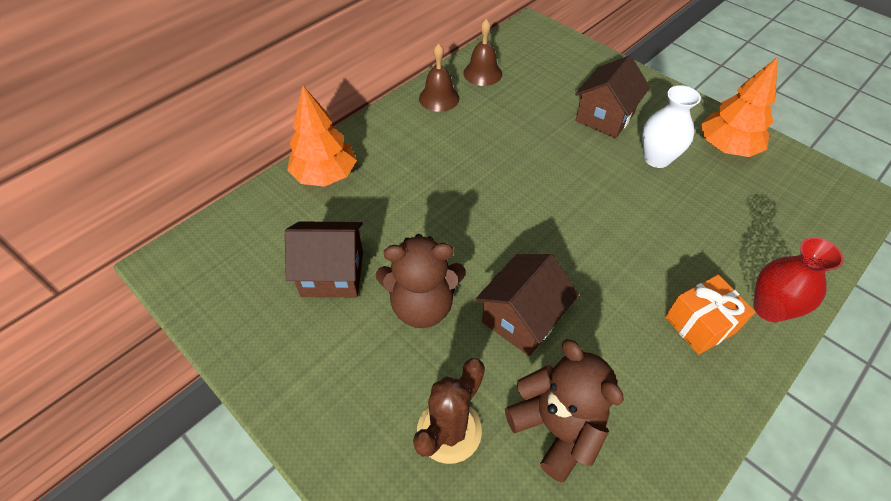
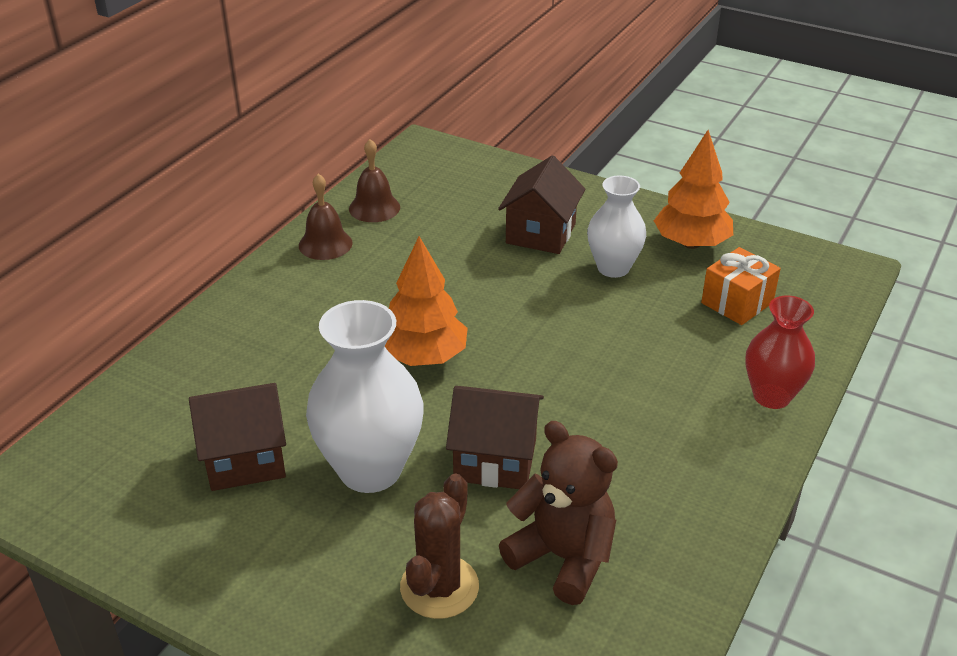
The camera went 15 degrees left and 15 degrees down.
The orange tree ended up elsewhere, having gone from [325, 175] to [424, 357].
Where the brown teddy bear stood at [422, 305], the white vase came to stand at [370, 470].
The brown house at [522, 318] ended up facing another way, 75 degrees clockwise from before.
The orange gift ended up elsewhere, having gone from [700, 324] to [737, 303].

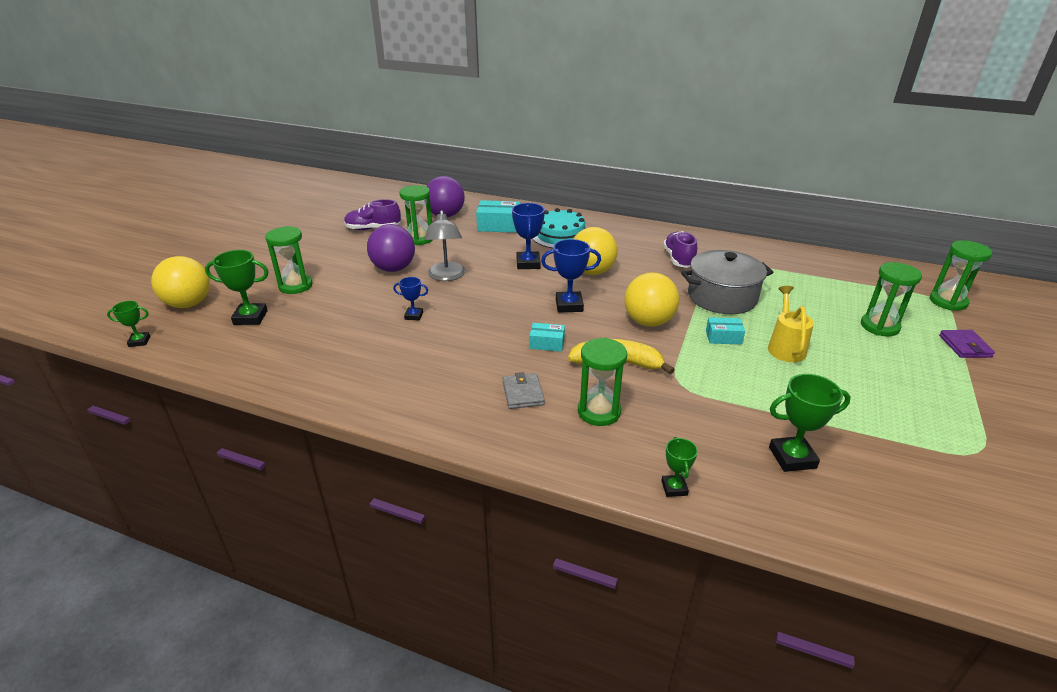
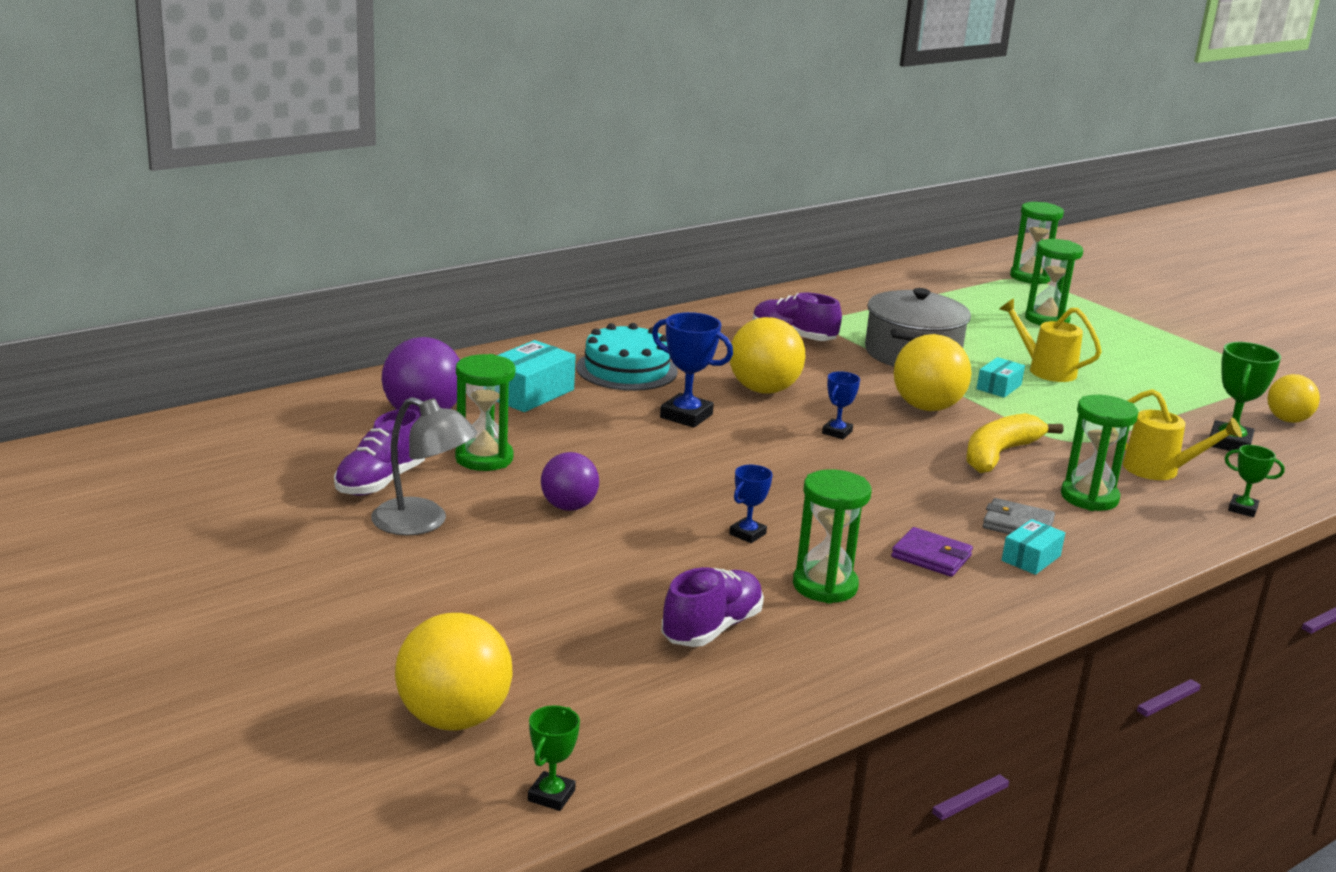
The camera went 60 degrees left and 10 degrees down.
The second view lost the green trophy at [250, 317].
The green hourglass ended up elsewhere, having gone from [295, 286] to [825, 586].
The size of the purple ball at [393, 268] changed by a factor of 0.64.
The grey lamp ended up elsewhere, having gone from [446, 276] to [423, 522].
The turquoise box ended up elsewhere, having gone from [547, 343] to [1031, 558].
The size of the blue trophy at [569, 305] changed by a factor of 0.59.
The purple wallet ended up elsewhere, having gone from [964, 346] to [931, 556].
The second view gained the purple shoe at [712, 628].
The second view gained the yellow watering can at [1160, 470].
The second view gained the yellow ball at [1287, 420].

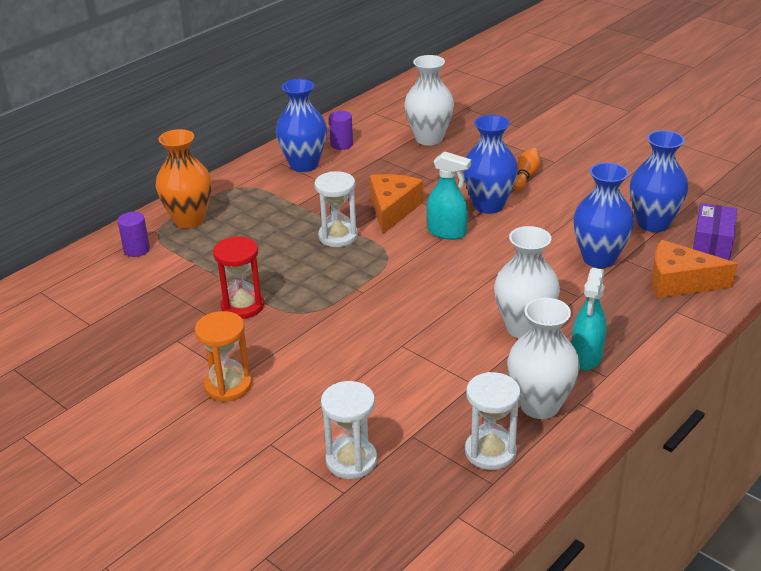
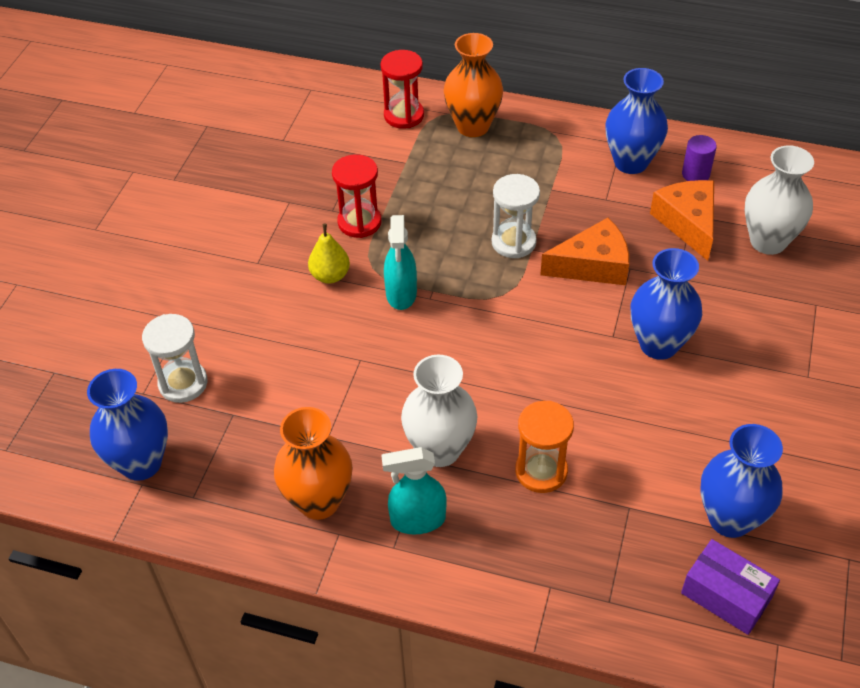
The camera went 65 degrees right and 15 degrees up.
Where the purple cylinder stood at [136, 250], the red hourglass came to stand at [404, 115].
The orange hourglass ended up elsewhere, having gone from [228, 386] to [541, 471].
The turquoise spray bottle ended up elsewhere, having gone from [447, 232] to [401, 294].
The second view lost the white hourglass at [490, 452].
What was the white vase at [539, 405] turned into the orange vase at [319, 501].
The second view lost the orange bowling pin at [526, 176].
The blue vase ended up elsewhere, having gone from [599, 258] to [141, 463].
The orange cheese ended up elsewhere, having gone from [679, 282] to [687, 223].
The purple box at [712, 243] ended up facing another way, 45 degrees clockwise from before.
The second view gained the yellow pear at [330, 276].

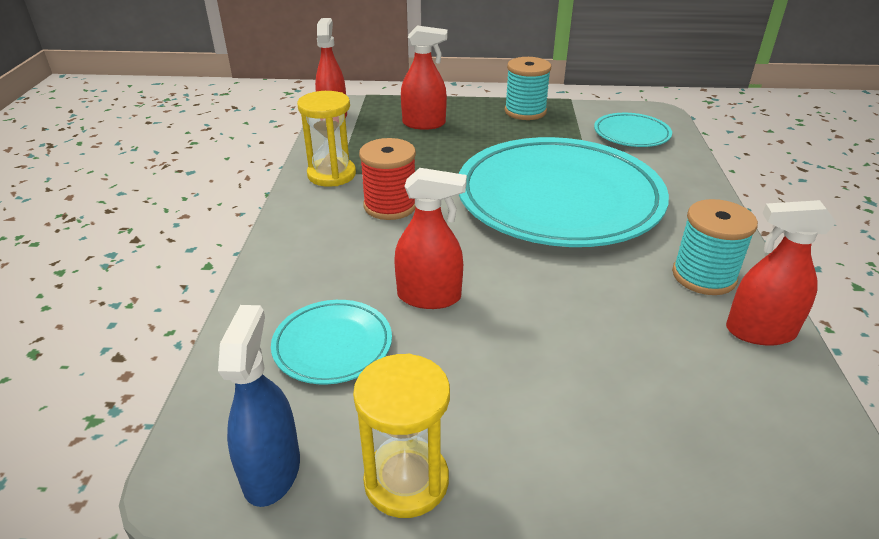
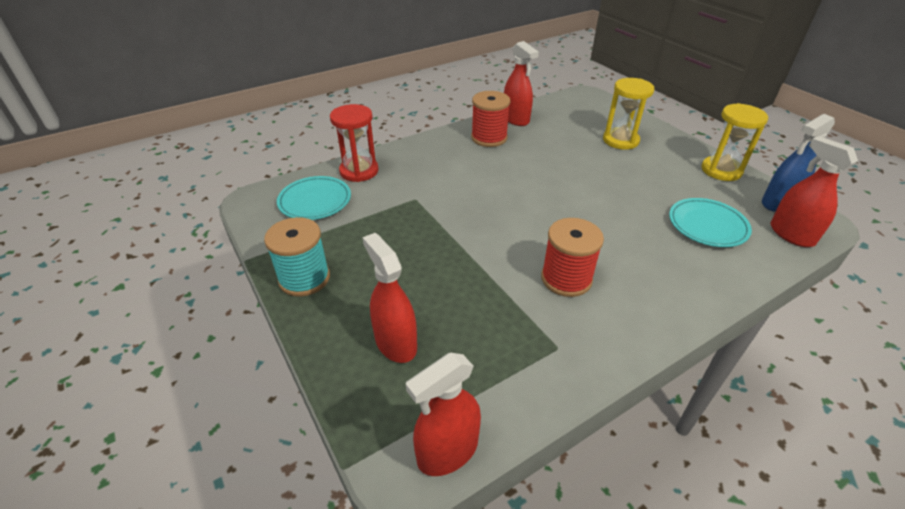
The camera went 125 degrees left and 5 degrees up.
The yellow hourglass ended up elsewhere, having gone from [331, 174] to [620, 140].
The red spray bottle ended up elsewhere, having gone from [429, 296] to [791, 234].
The second view lost the turquoise plate at [558, 199].
What was the turquoise spool at [703, 276] turned into the red spool at [489, 138].
The second view gained the red hourglass at [359, 171].

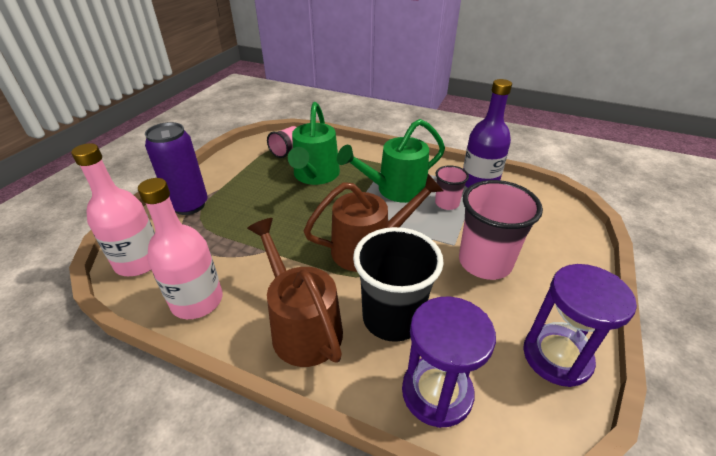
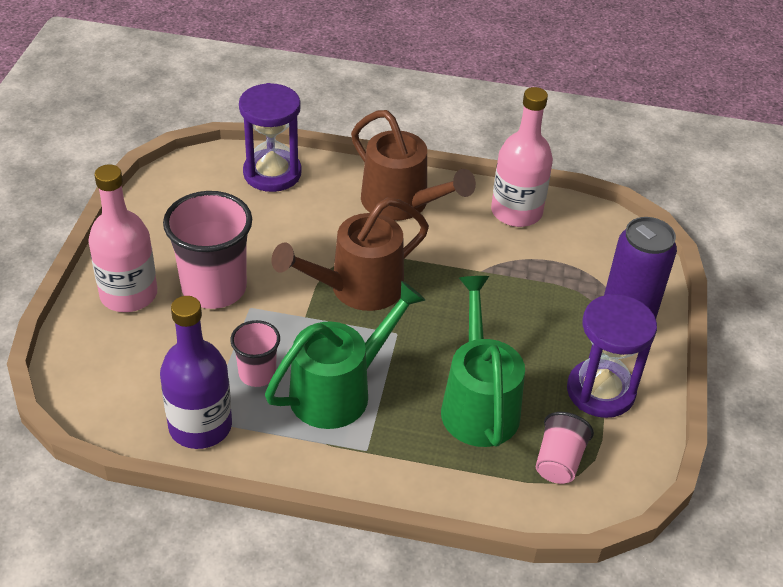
The camera went 165 degrees right and 5 degrees up.
The pink bottle ended up elsewhere, having gone from [139, 261] to [128, 294].
The second view lost the black cup at [392, 318].
The purple hourglass ended up elsewhere, having gone from [556, 356] to [600, 391].

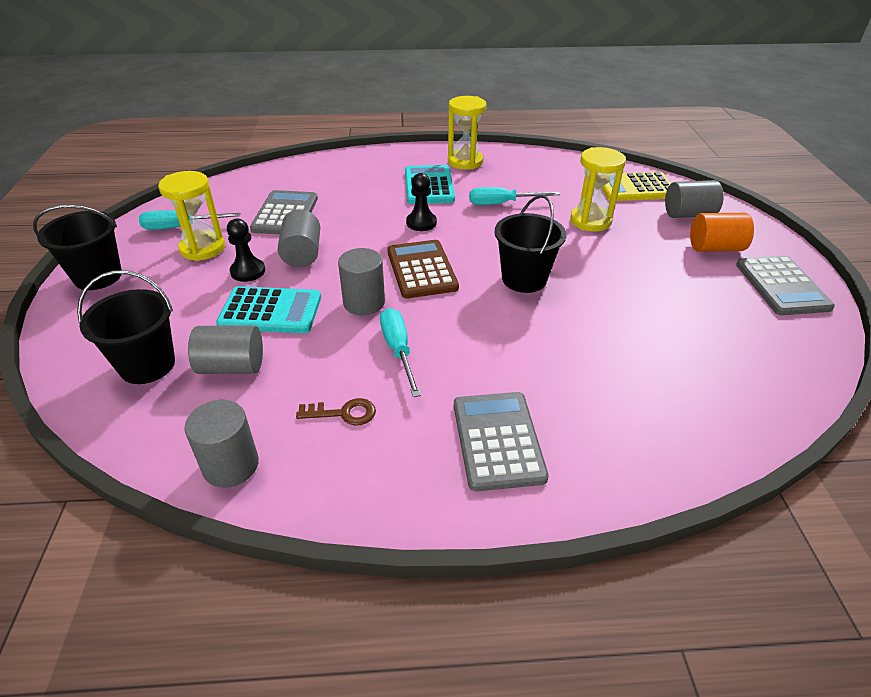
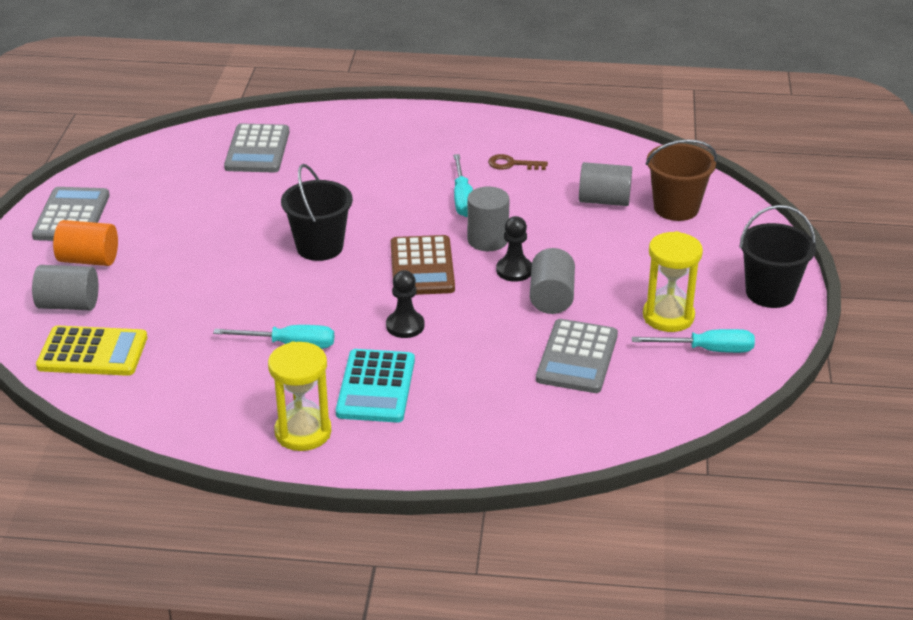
The camera went 170 degrees left and 5 degrees down.
What was the black bucket at [147, 365] turned into the brown bucket at [676, 208].
The second view lost the grey cylinder at [231, 465].
The second view lost the turquoise calculator at [270, 311].
The black pawn ended up elsewhere, having gone from [248, 271] to [514, 270].
The grey calculator ended up elsewhere, having gone from [497, 440] to [257, 150].
The second view lost the yellow hourglass at [590, 221].

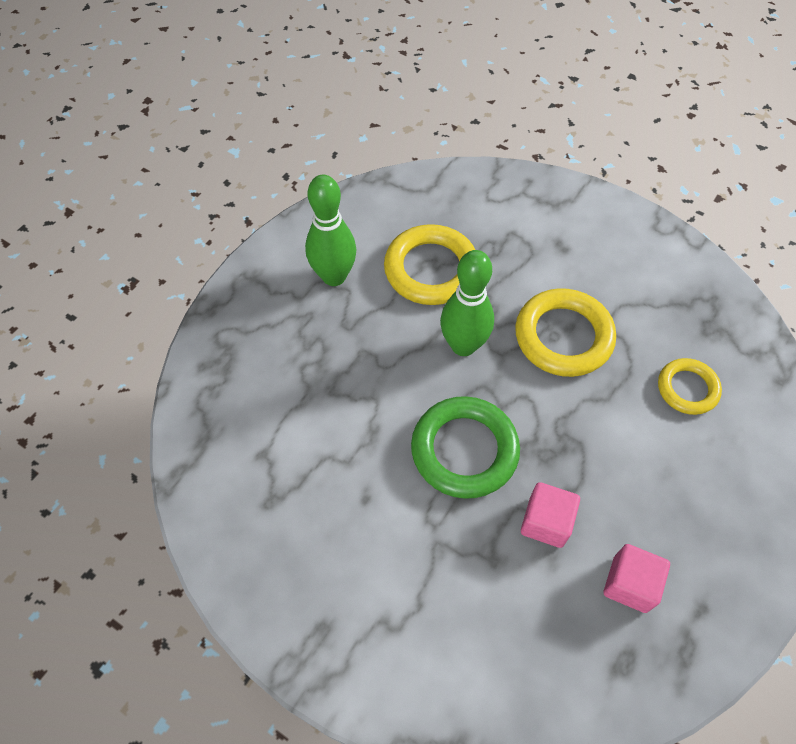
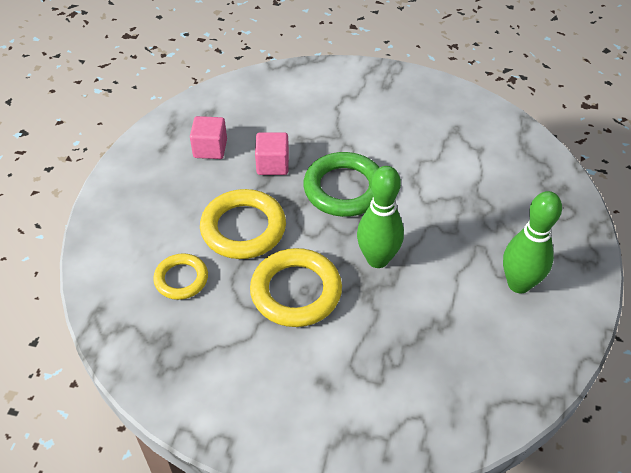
The camera went 160 degrees right and 10 degrees down.
The yellow ring ended up elsewhere, having gone from [431, 269] to [243, 228].

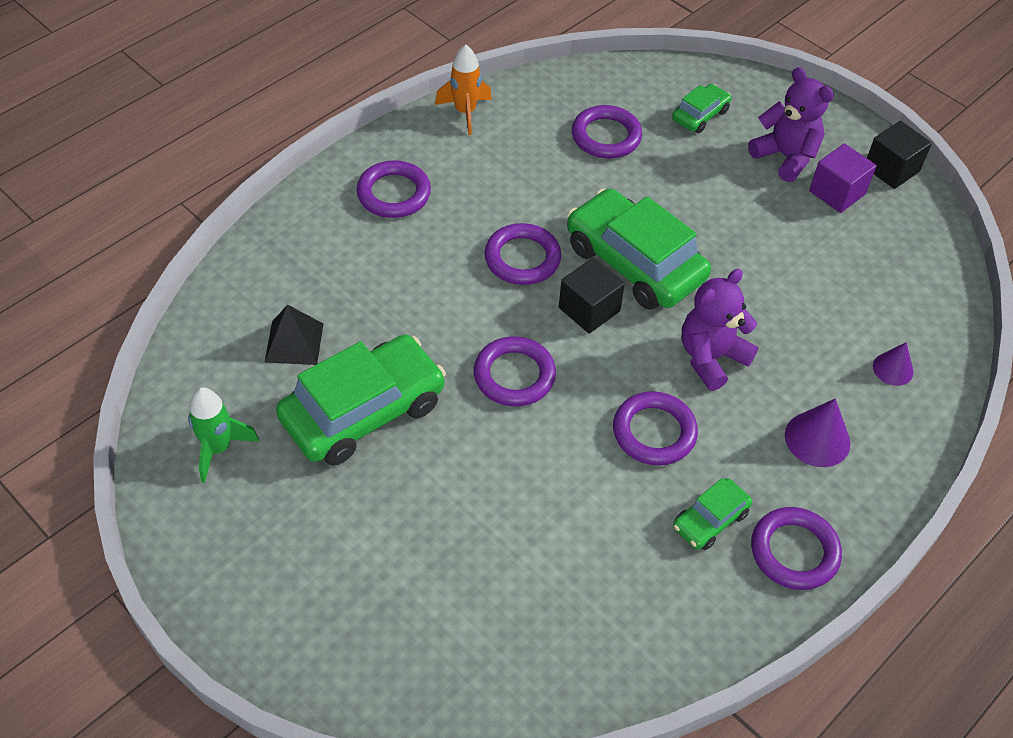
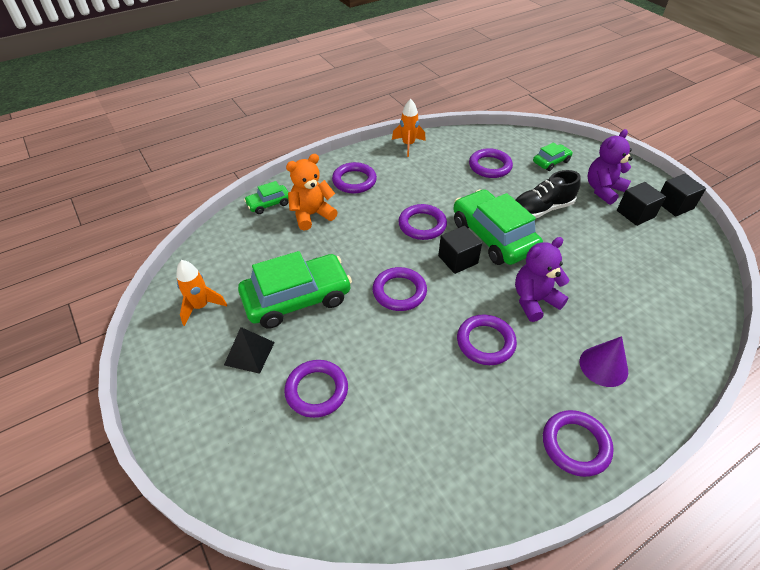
The camera went 15 degrees right and 5 degrees down.
What was the green rocket at [218, 448] turned into the orange rocket at [201, 306].
The black pyramid ended up elsewhere, having gone from [294, 342] to [249, 353].
The green car ended up elsewhere, having gone from [710, 520] to [269, 204].
The purple teddy bear at [785, 157] ended up facing another way, 105 degrees counterclockwise from before.
What was the purple cube at [837, 192] turned into the black cube at [635, 214].
The second view lost the purple cone at [893, 369].
The second view gained the purple ring at [316, 390].
The second view gained the orange teddy bear at [312, 215].
The second view gained the black shoe at [541, 209].

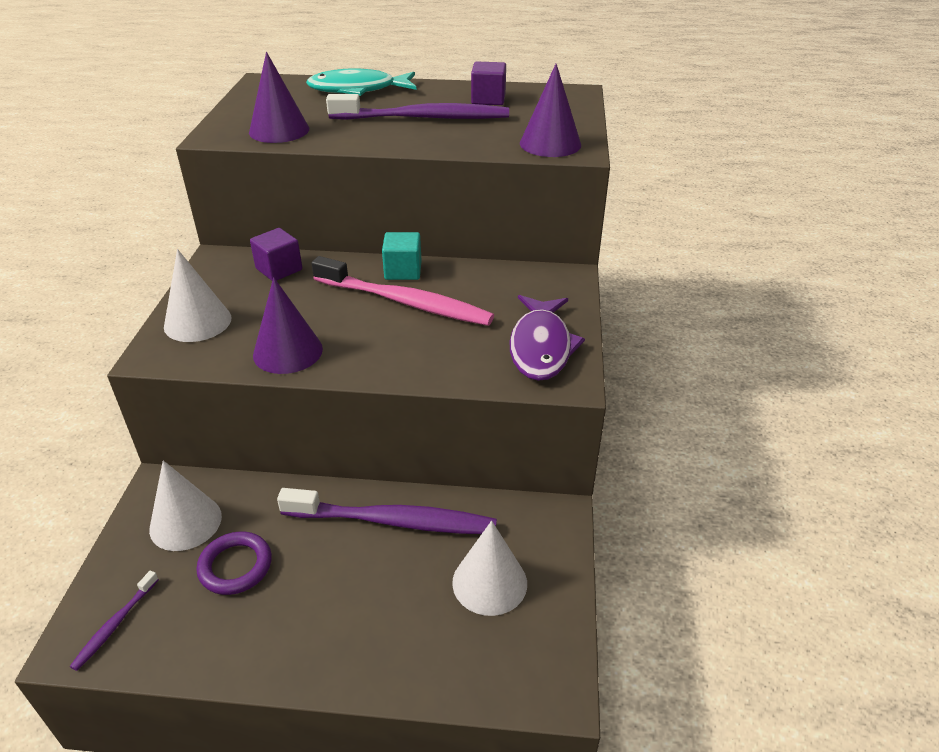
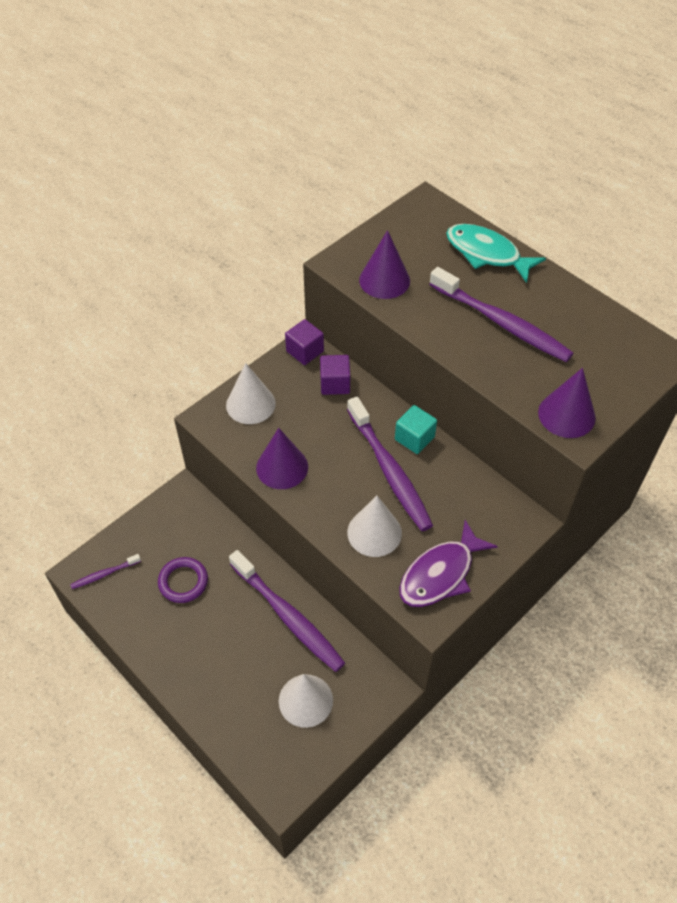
The camera went 40 degrees right and 15 degrees up.
The white cone ended up elsewhere, having gone from [185, 522] to [374, 532].
What was the pink toothbrush at [405, 302] turned into the purple toothbrush at [389, 470].
The purple cube ended up elsewhere, having gone from [488, 99] to [305, 351].

